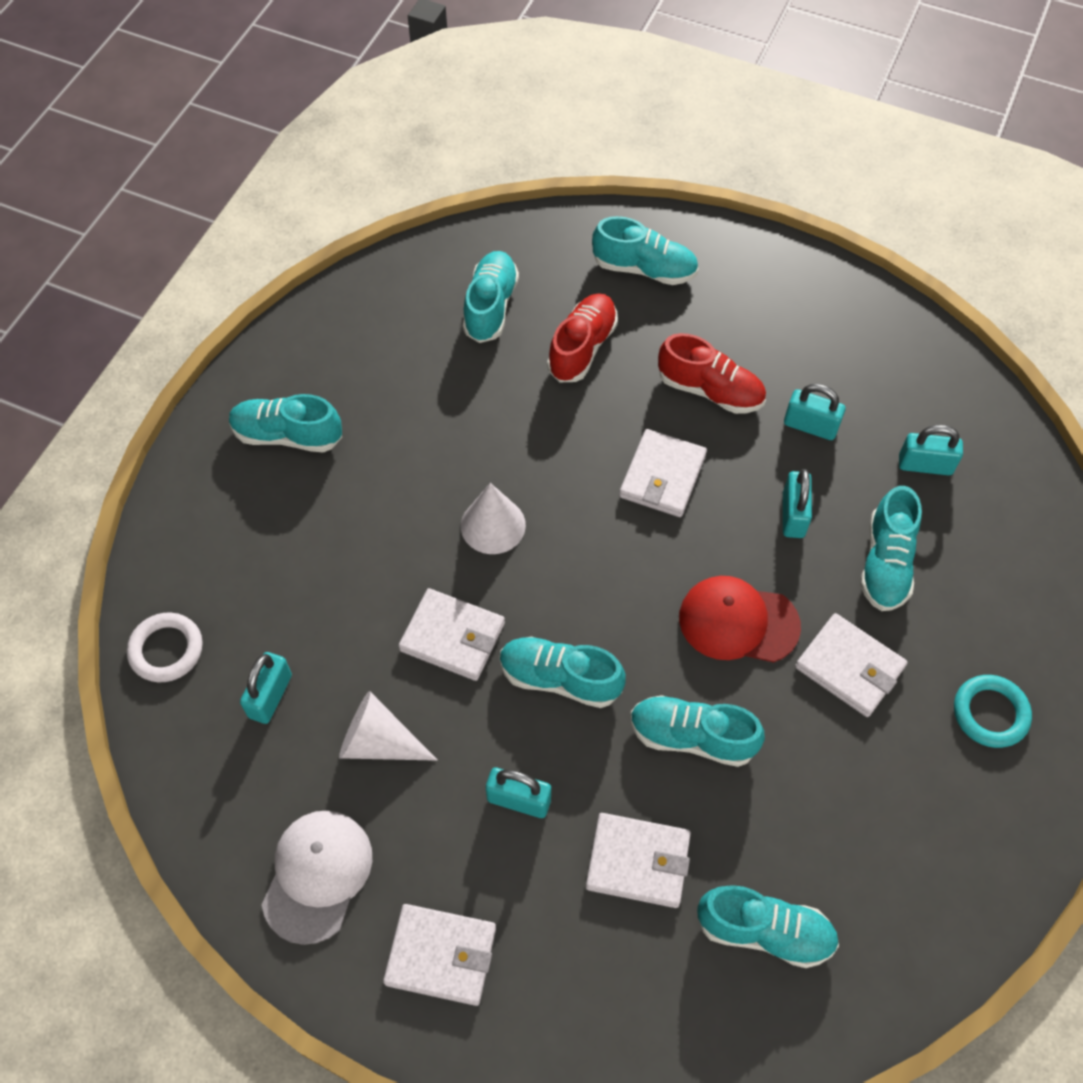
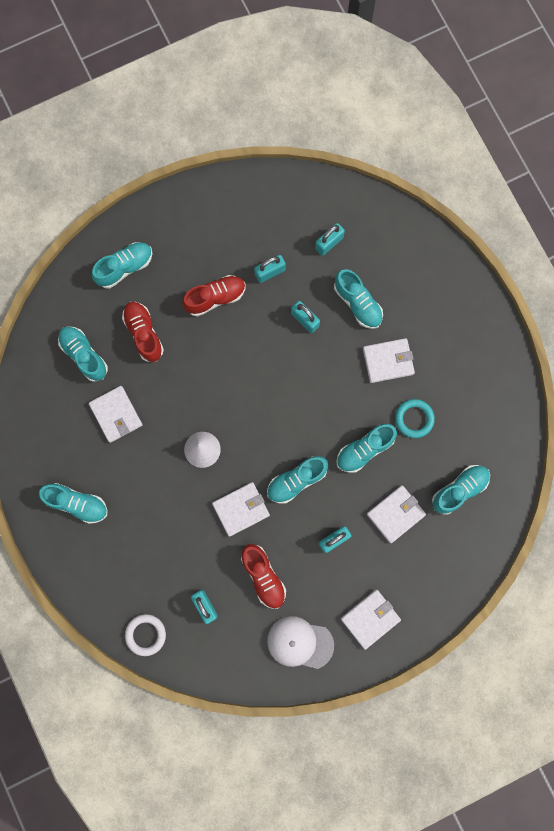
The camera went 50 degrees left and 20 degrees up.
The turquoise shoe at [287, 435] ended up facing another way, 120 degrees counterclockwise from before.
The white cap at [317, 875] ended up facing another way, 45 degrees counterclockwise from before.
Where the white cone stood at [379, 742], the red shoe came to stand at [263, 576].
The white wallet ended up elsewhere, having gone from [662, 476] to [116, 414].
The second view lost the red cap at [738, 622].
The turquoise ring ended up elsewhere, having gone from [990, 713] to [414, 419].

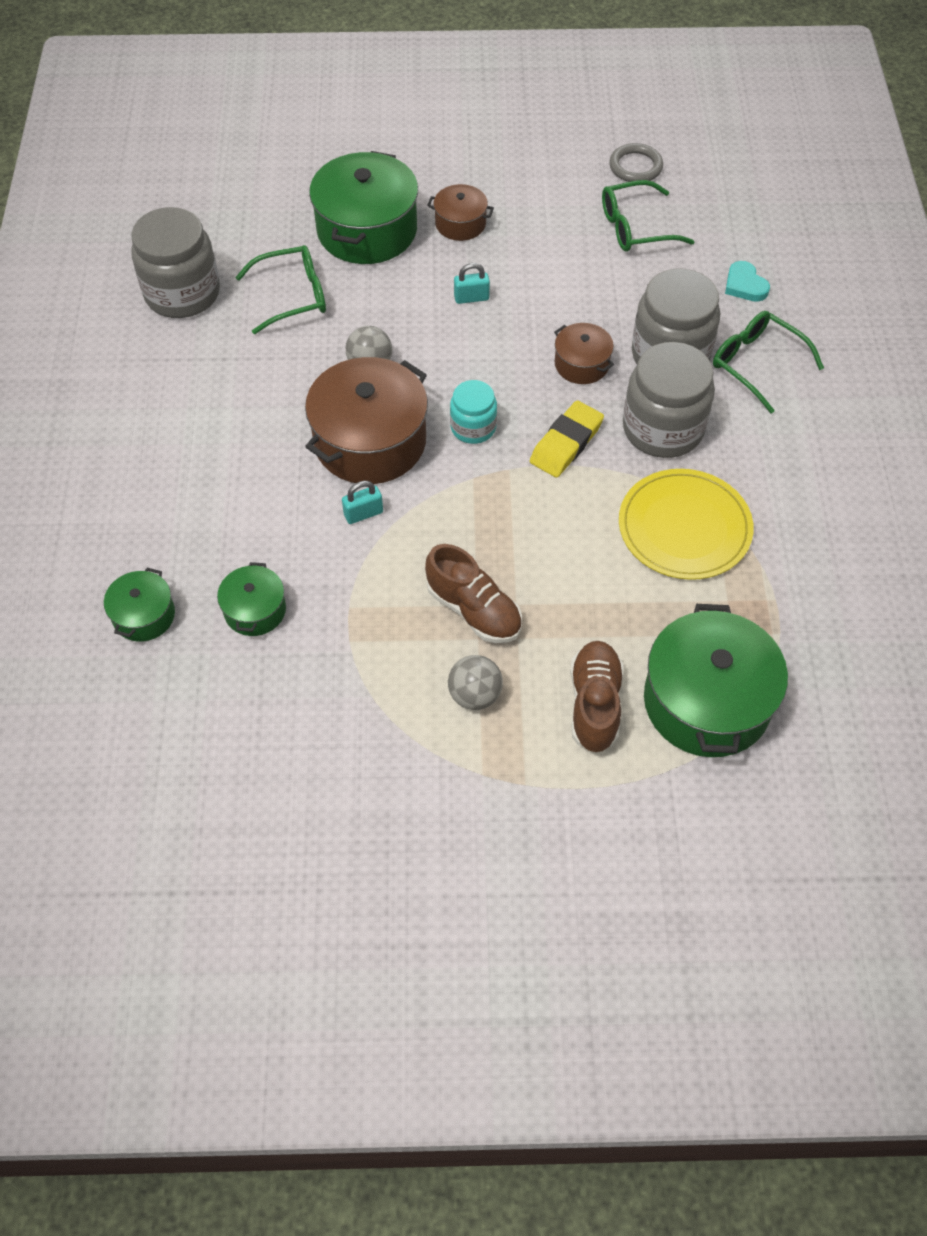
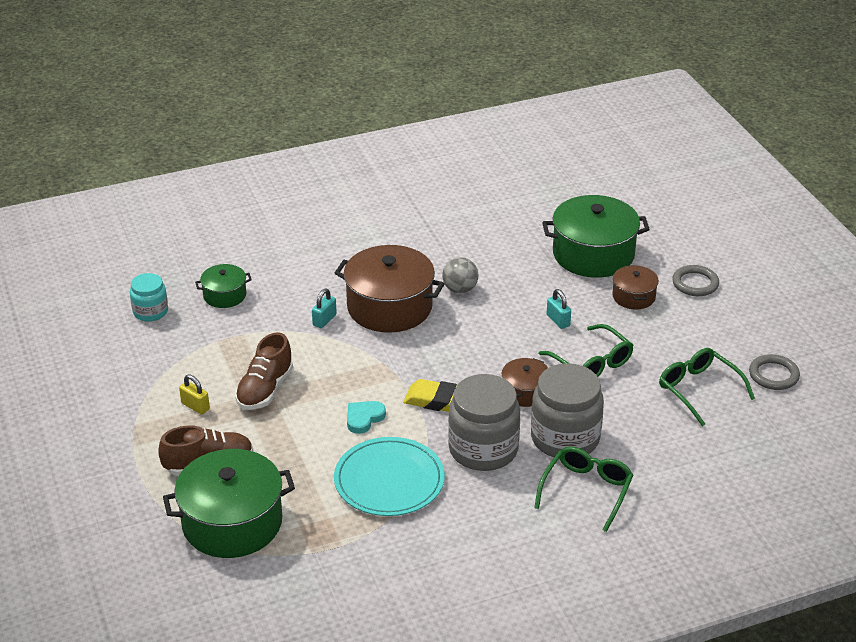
The camera went 70 degrees right and 20 degrees down.
The second view lost the green pot at [144, 615].
The second view lost the grey jar at [182, 293].
The green glasses ended up elsewhere, having gone from [293, 296] to [591, 363].
The turquoise padlock at [363, 513] ended up facing another way, 75 degrees clockwise from before.
Where the grey ball stood at [475, 695], the yellow padlock came to stand at [195, 406].
The turquoise jar ended up elsewhere, having gone from [473, 427] to [150, 312].
What was the yellow plate at [684, 527] turned into the turquoise plate at [389, 480].
The turquoise heart ended up elsewhere, having gone from [745, 285] to [364, 418].
The second view gained the grey ring at [695, 283].

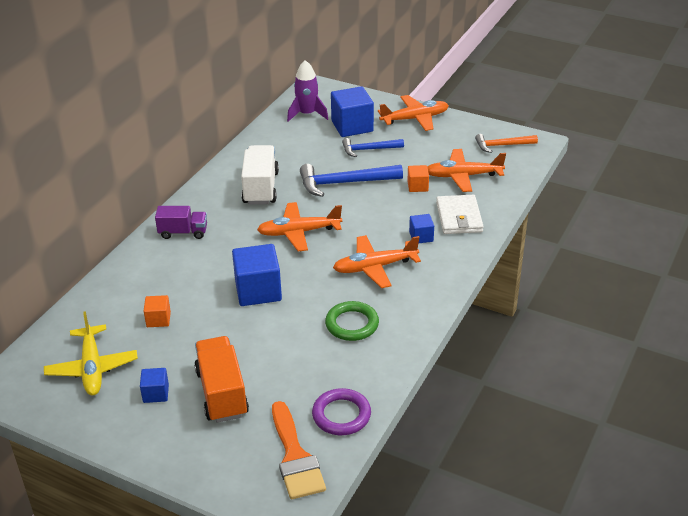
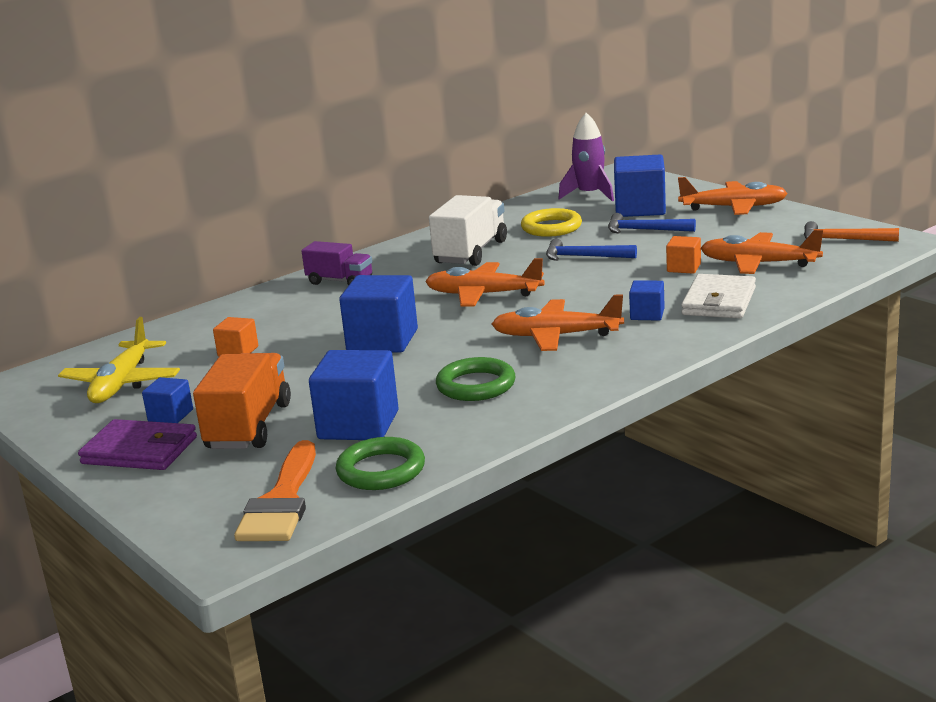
The camera went 25 degrees right and 15 degrees down.
The size of the blue hammer at [344, 183] changed by a factor of 0.62.
What was the purple ring at [341, 415] turned into the green ring at [381, 470].
The second view gained the purple wallet at [140, 450].
The second view gained the blue cube at [358, 425].
The second view gained the yellow ring at [551, 227].

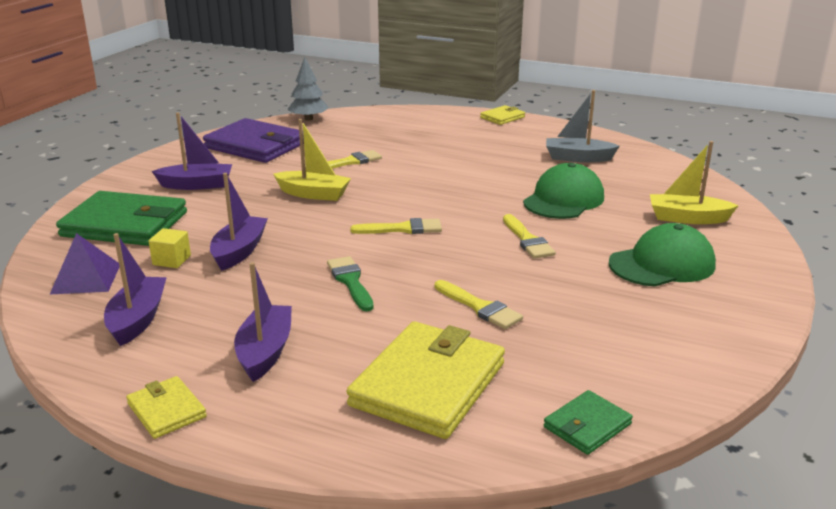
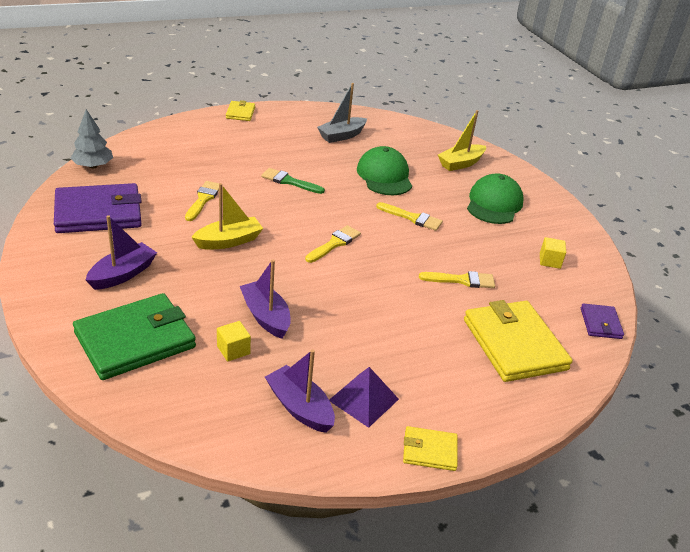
The camera went 50 degrees left and 10 degrees up.
The purple pyramid ended up elsewhere, having gone from [86, 278] to [363, 399].
The second view lost the purple boat at [265, 352].
The green brush ended up elsewhere, having gone from [350, 281] to [289, 181].
What was the green wallet at [587, 425] turned into the purple wallet at [600, 323].
The second view gained the yellow cube at [550, 261].

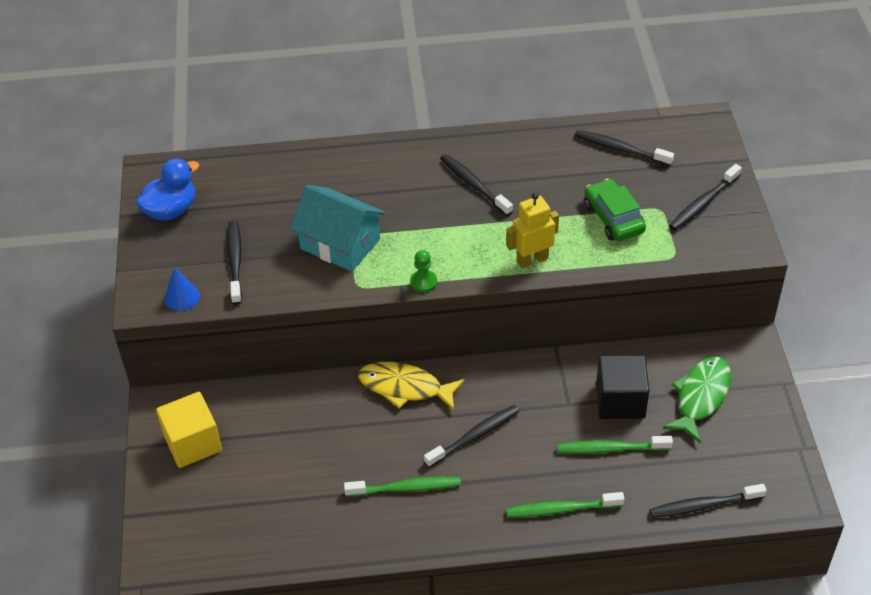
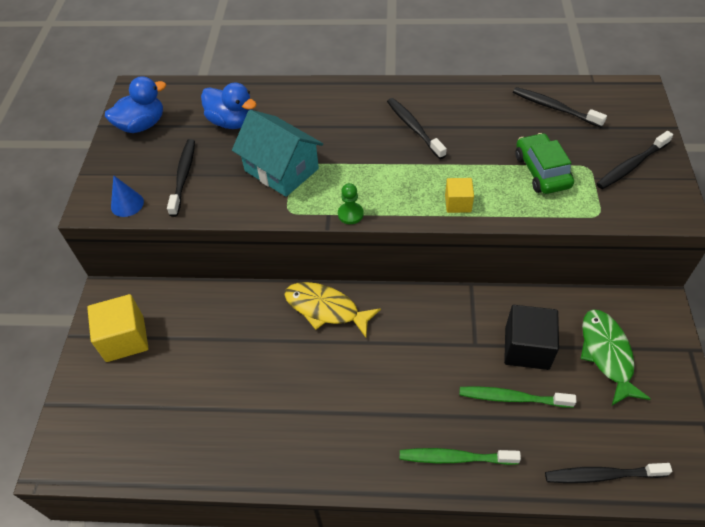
The camera went 10 degrees right and 5 degrees up.
The second view lost the green toothbrush at [406, 488].
The second view lost the black toothbrush at [474, 436].
Where the yellow robot stood at [532, 260], the yellow cube came to stand at [458, 203].
The green fish at [701, 397] ended up facing another way, 45 degrees counterclockwise from before.
The second view gained the blue duck at [232, 122].

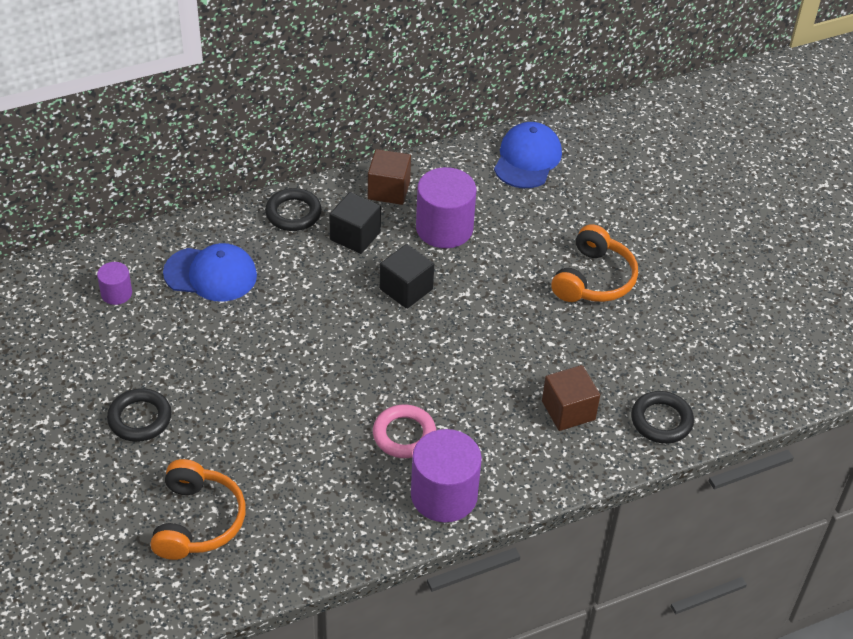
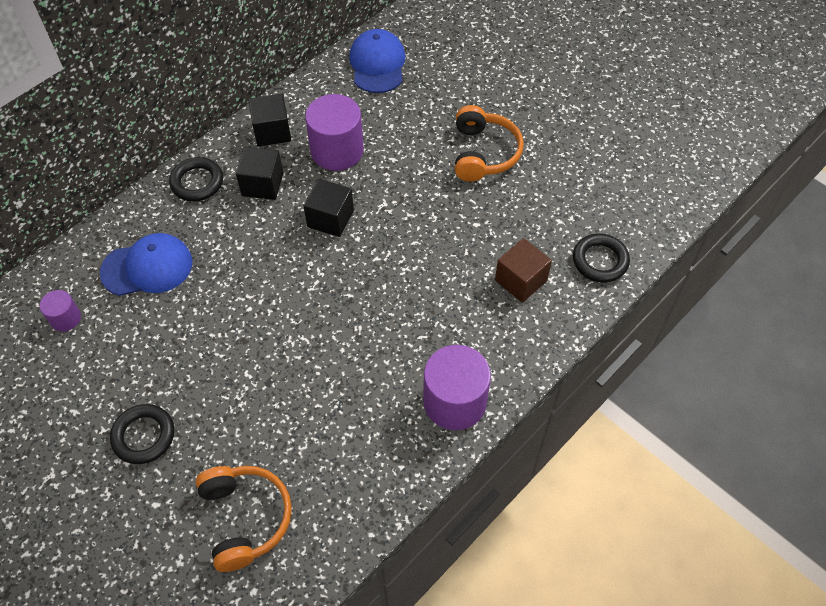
The camera went 20 degrees left and 10 degrees up.
What was the brown cube at [389, 190] turned into the black cube at [272, 131].
The second view lost the pink ring at [404, 435].

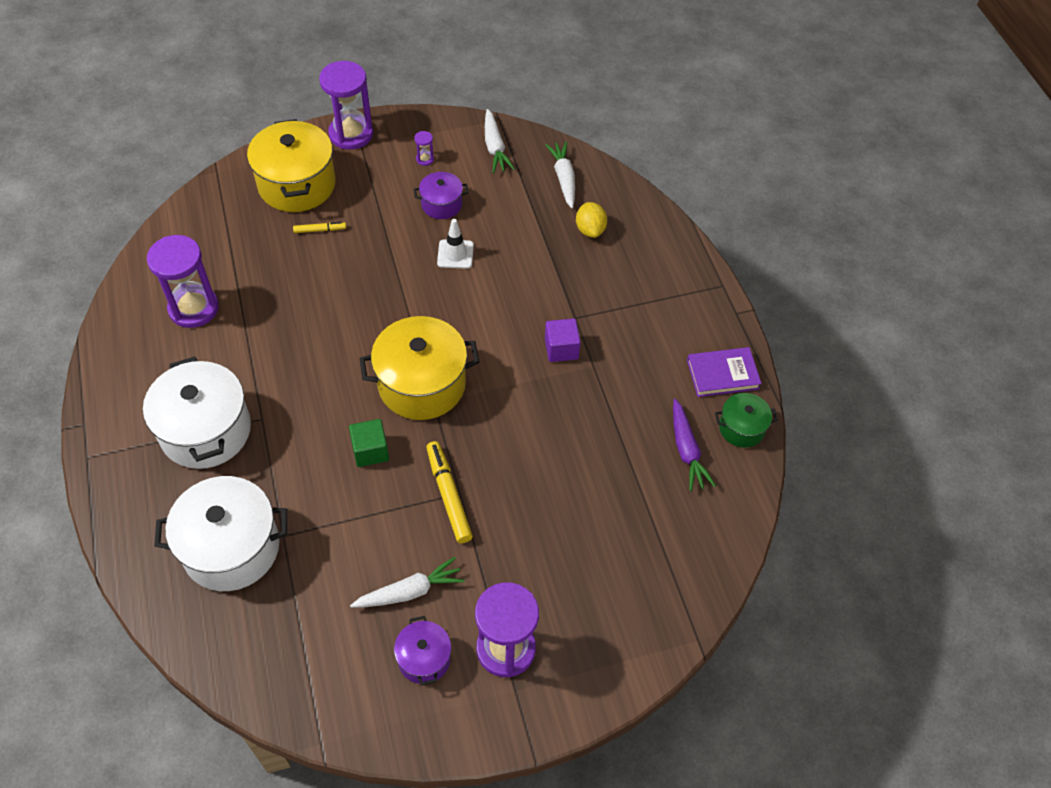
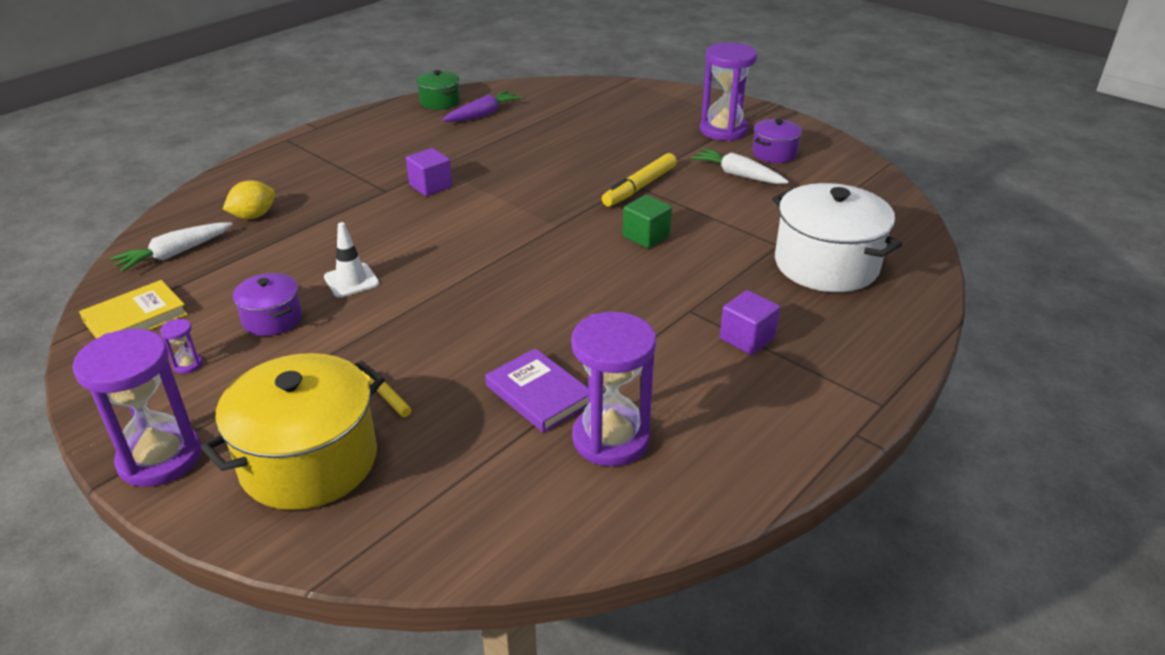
The camera went 120 degrees left and 20 degrees down.
Where the white pot stood at [206, 431], the purple cube came to stand at [747, 338].
The second view lost the yellow pot at [421, 384].
Where the white carrot stood at [495, 147], the yellow book came to stand at [135, 318].
The purple book ended up elsewhere, having gone from [722, 374] to [539, 394].

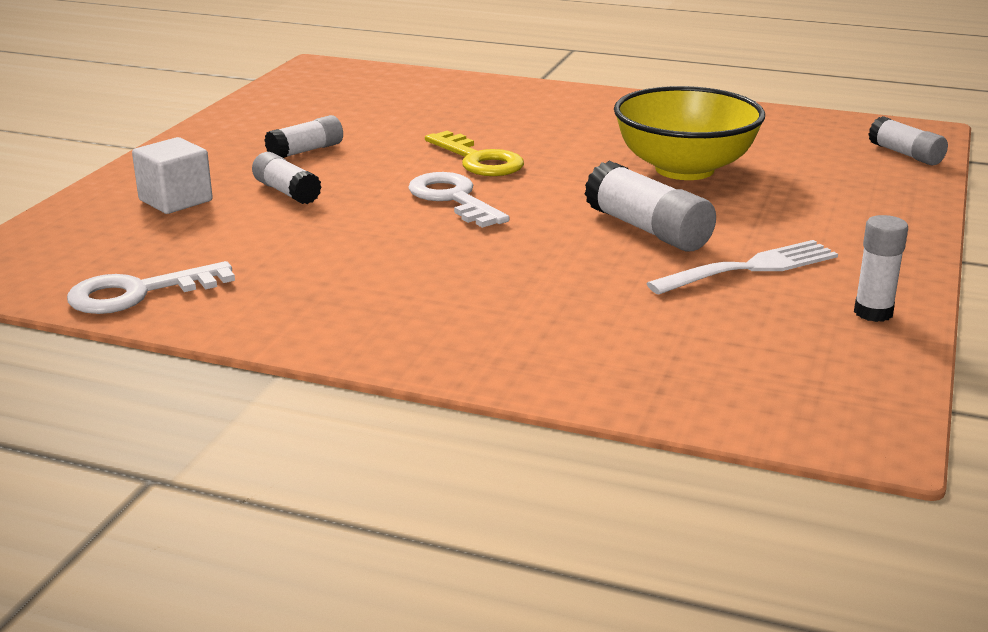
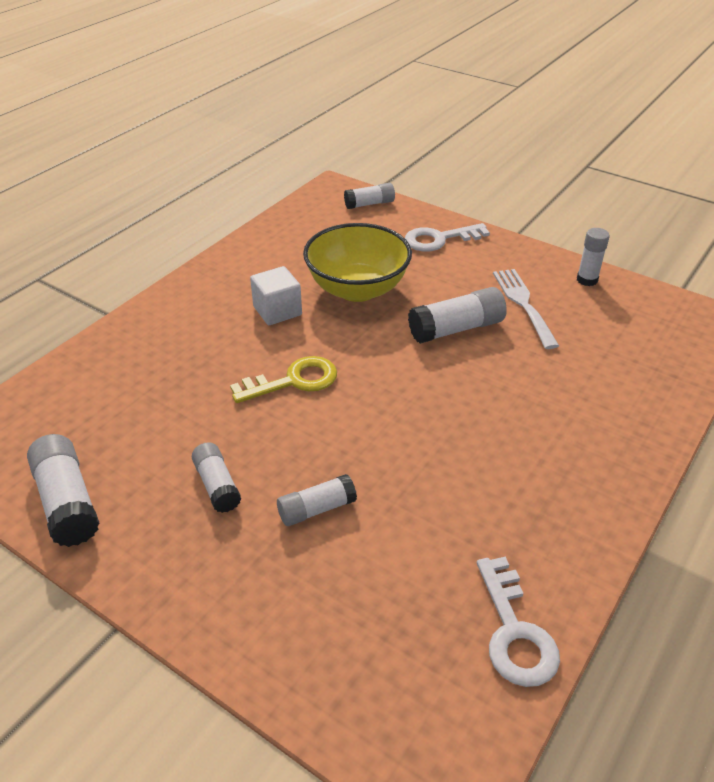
The camera went 75 degrees left and 15 degrees up.
The white cube ended up elsewhere, having gone from [175, 200] to [277, 311].
The white key ended up elsewhere, having gone from [453, 199] to [440, 239].
The second view gained the white glue stick at [67, 502].

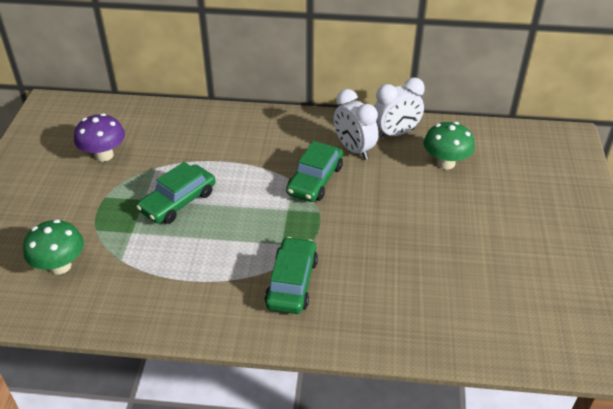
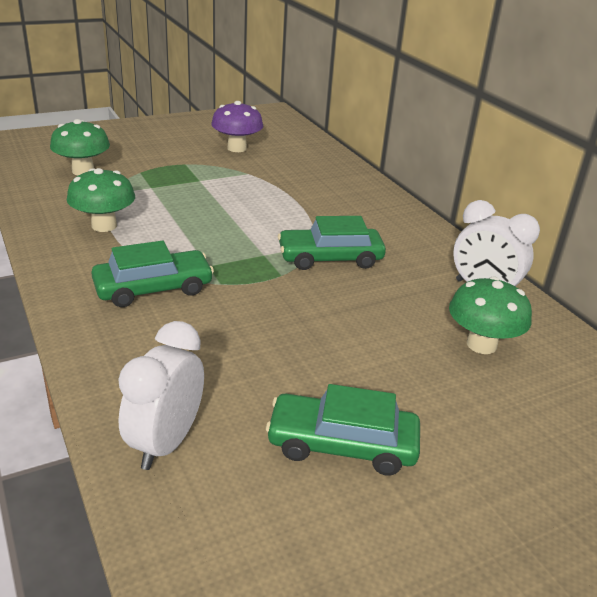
The camera went 55 degrees right and 10 degrees down.
The green car ended up elsewhere, having gone from [178, 201] to [342, 444].
The white clock ended up elsewhere, having gone from [354, 149] to [165, 443].
The second view gained the green mushroom at [104, 226].

